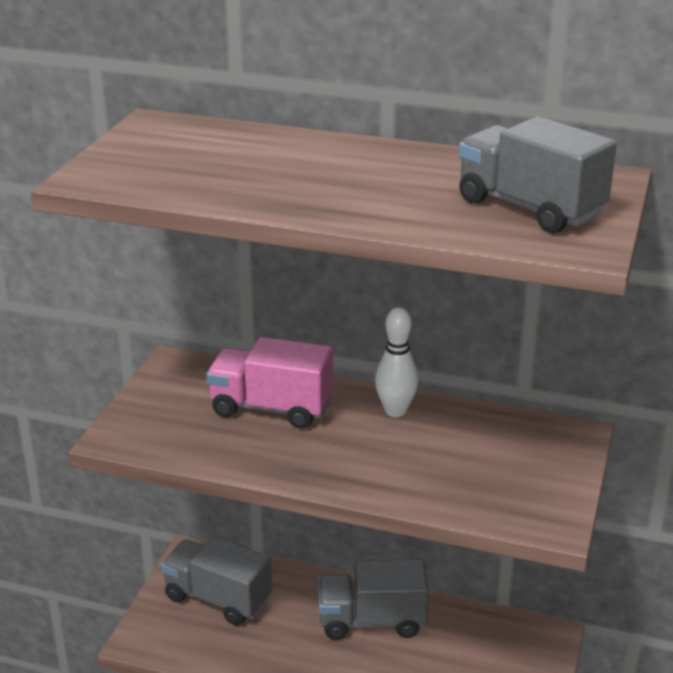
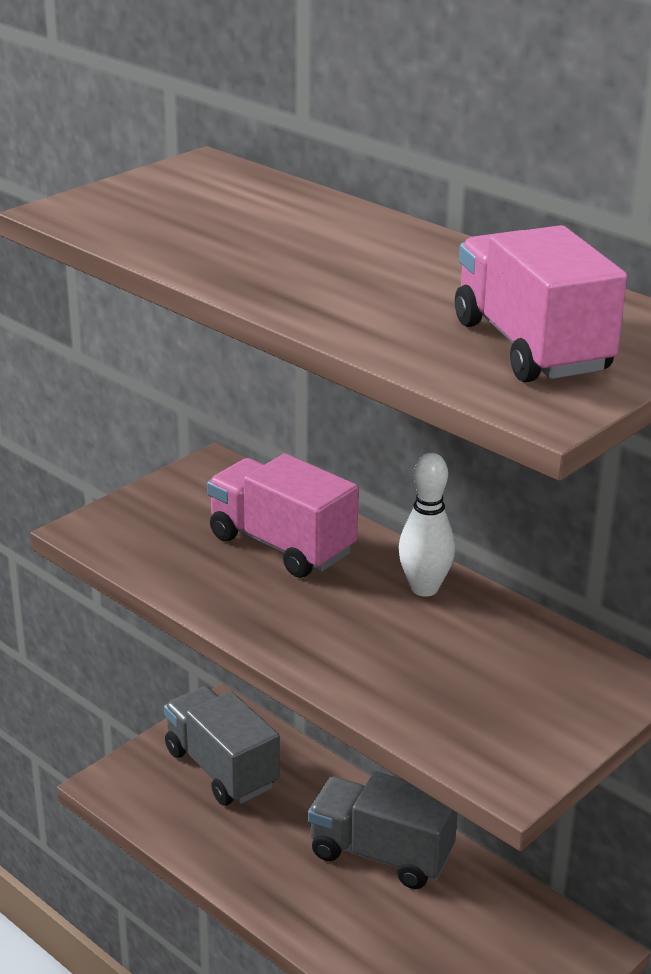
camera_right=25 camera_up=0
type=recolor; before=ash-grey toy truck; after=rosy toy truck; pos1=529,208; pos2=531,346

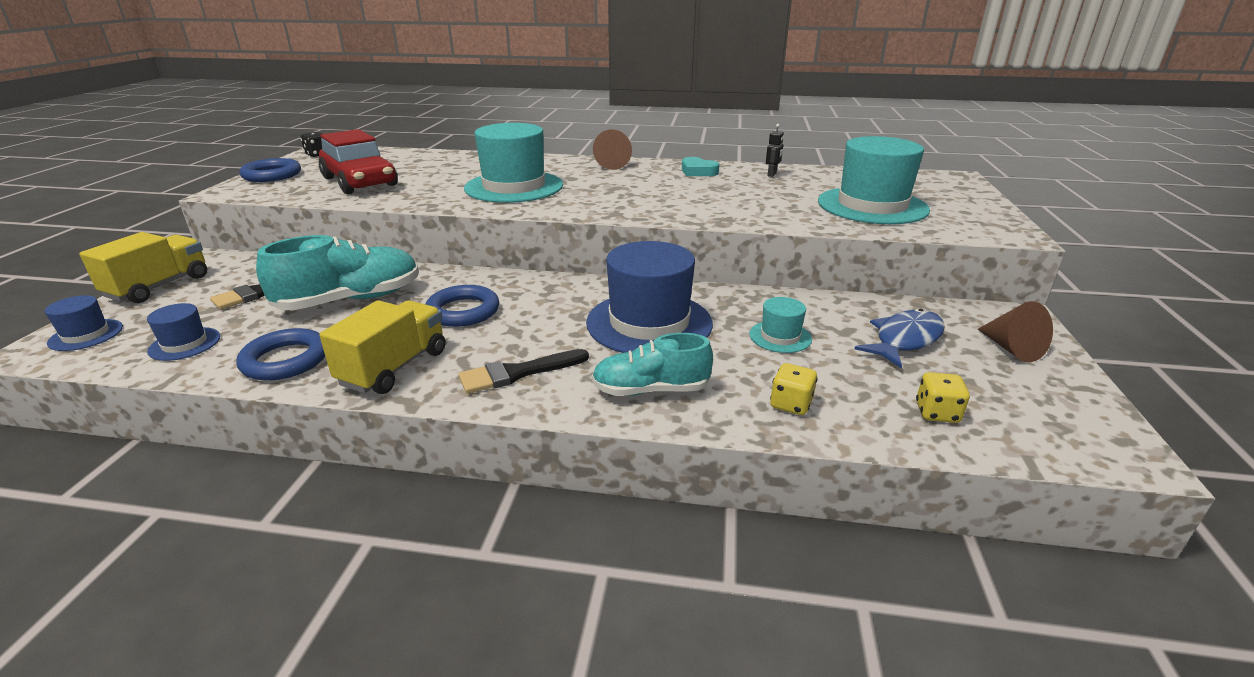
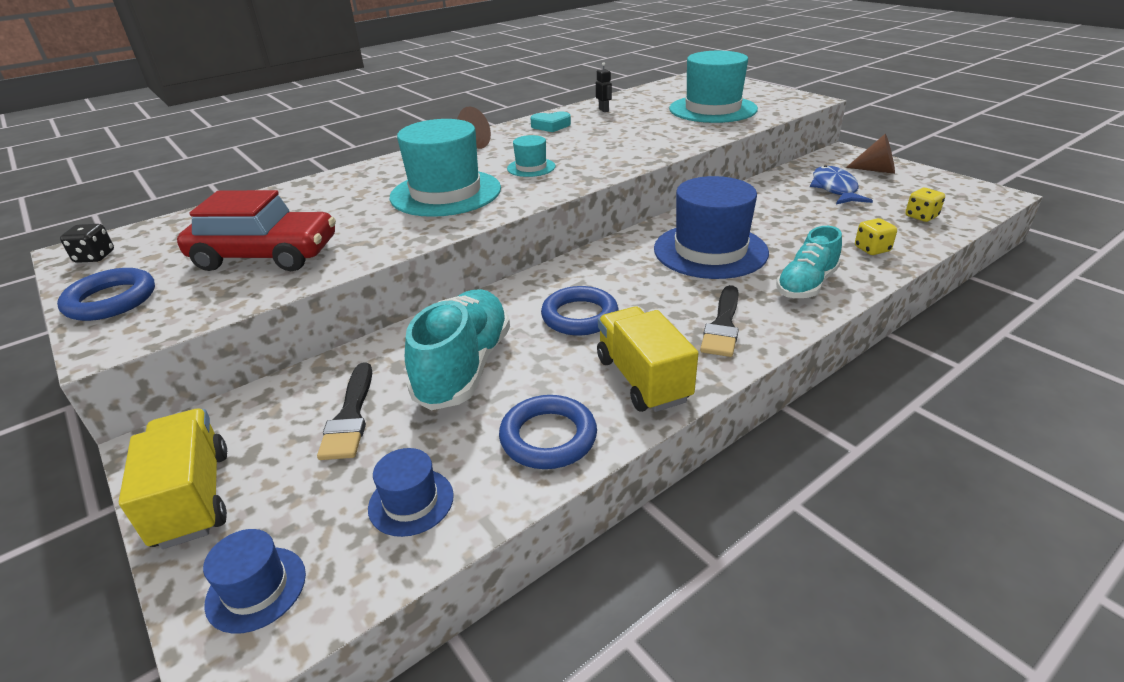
camera_right=-45 camera_up=5
type=move; before=turquoise tall hat; pos1=780,337; pos2=531,167

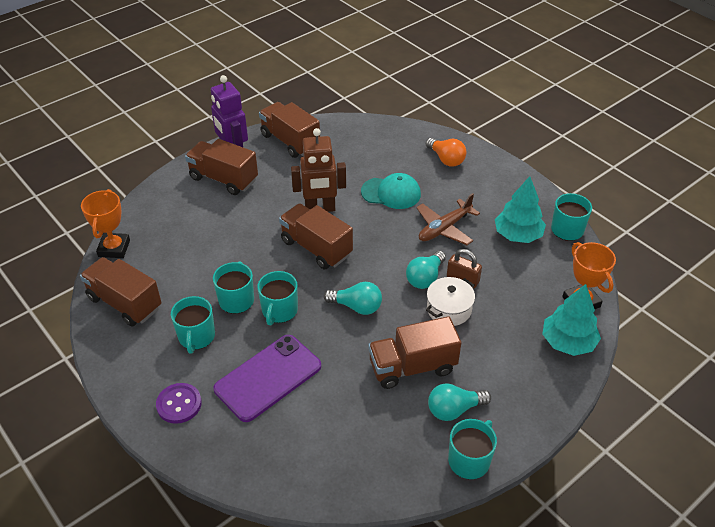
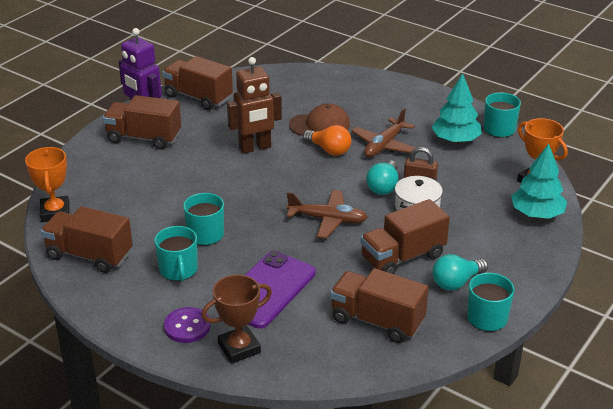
camera_right=-15 camera_up=-10
type=insert; after=dark brown award cup; pos2=239,348
type=replace; before=turquoise lightbulb; after=dark brown plane; pos1=356,307; pos2=328,220
type=recolor; before=turquoise baseball cap; after=dark brown baseball cap; pos1=391,193; pos2=320,125
type=move; before=orange lightbulb; pos1=446,159; pos2=329,150
type=move; before=dark brown toy truck; pos1=316,248; pos2=377,321
type=delete; before=turquoise mug; pos1=279,311

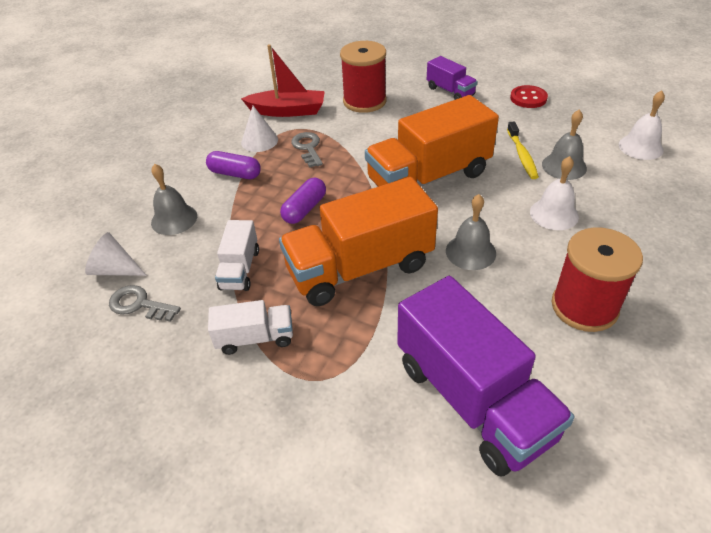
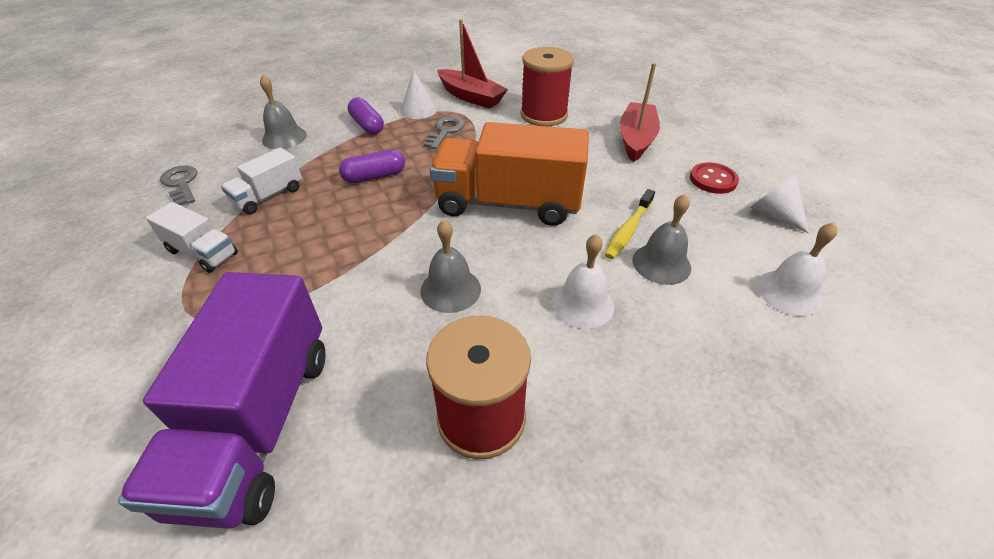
camera_right=35 camera_up=0
type=replace; before=purple toy truck; after=scarlet toy boat; pos1=450,91; pos2=636,139
type=move; before=pure white cone shape; pos1=115,270; pos2=773,214
type=delete; before=orange toy truck; pos1=360,268

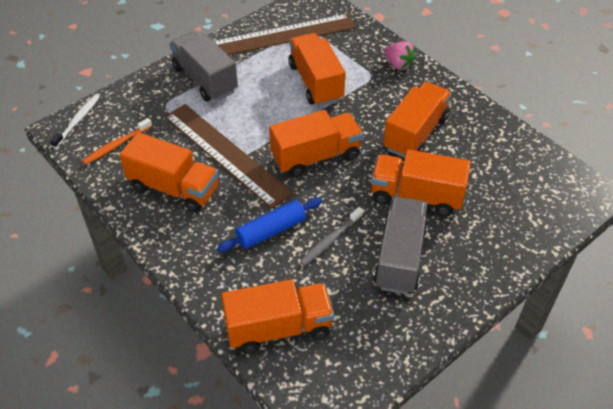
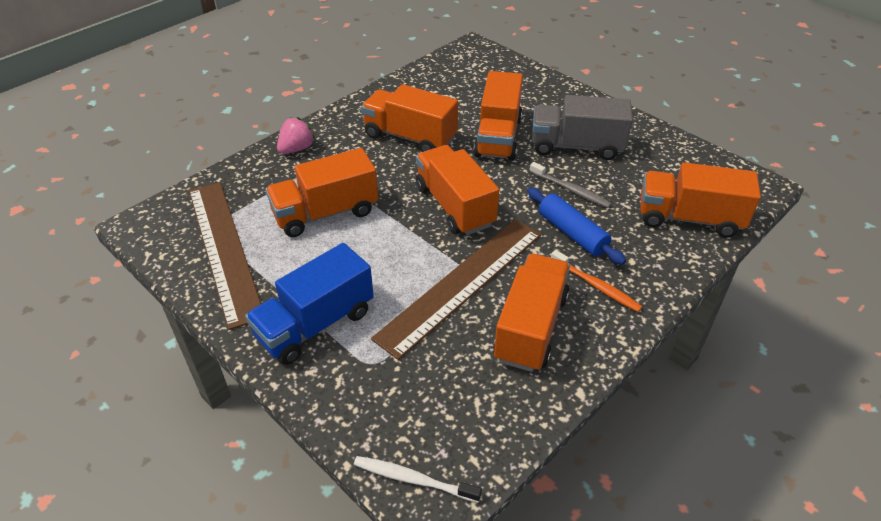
camera_right=-95 camera_up=-5
type=recolor; before=ash-grey toy truck; after=blue toy truck; pos1=205,79; pos2=315,324
type=move; before=orange toothbrush; pos1=116,145; pos2=596,286
type=rotate; before=orange toy truck; pos1=278,328; pos2=689,218; turn=-60

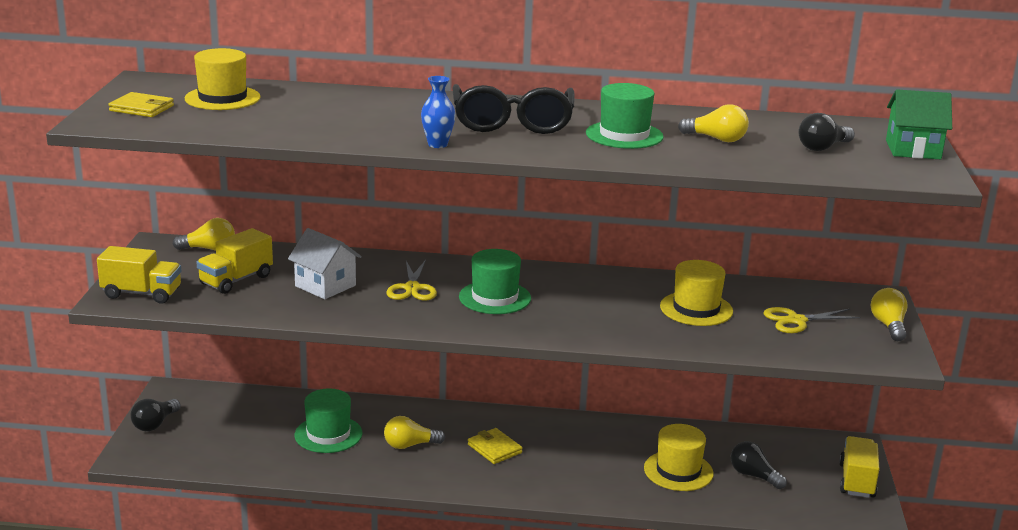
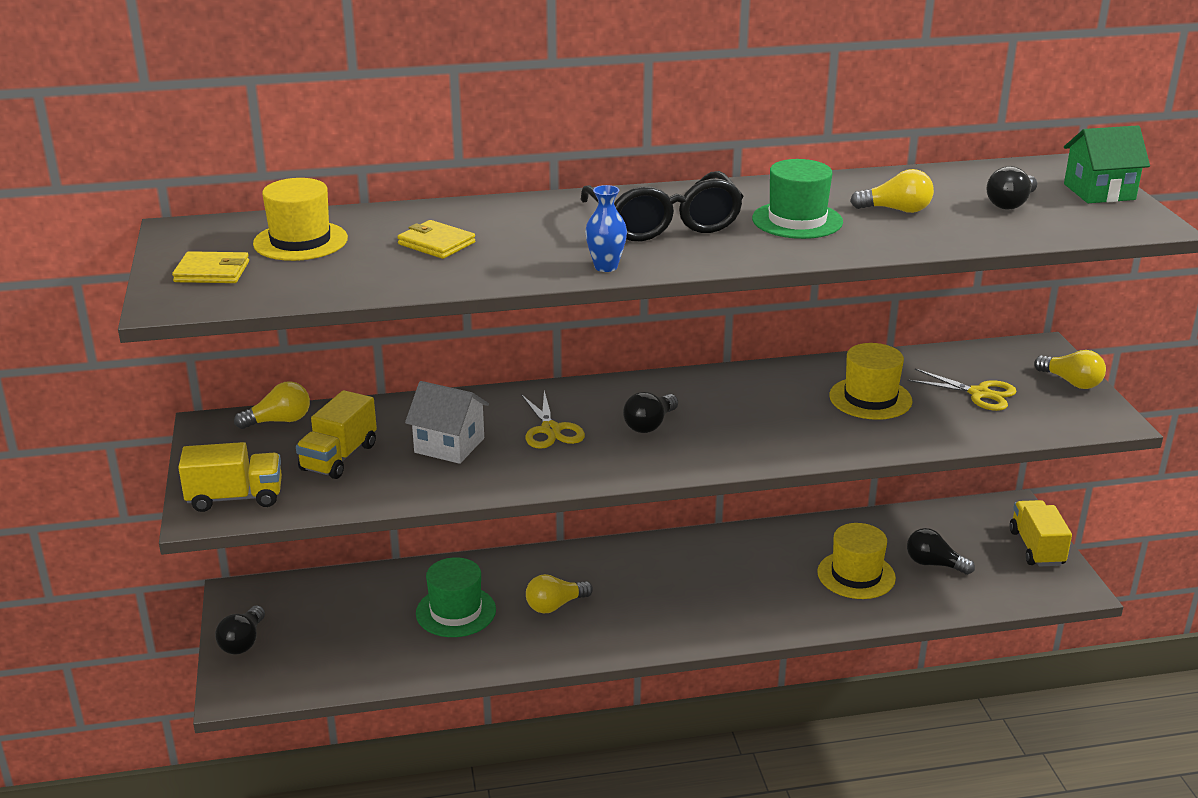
camera_right=-15 camera_up=5
type=move; before=golden wallet; pos1=494,448; pos2=436,243
type=replace; before=emerald tall hat; after=ebony lightbulb; pos1=495,297; pos2=650,425
type=rotate; before=golden shears; pos1=796,321; pos2=979,393; turn=-120
type=rotate; before=golden lightbulb; pos1=888,326; pos2=1071,382; turn=150

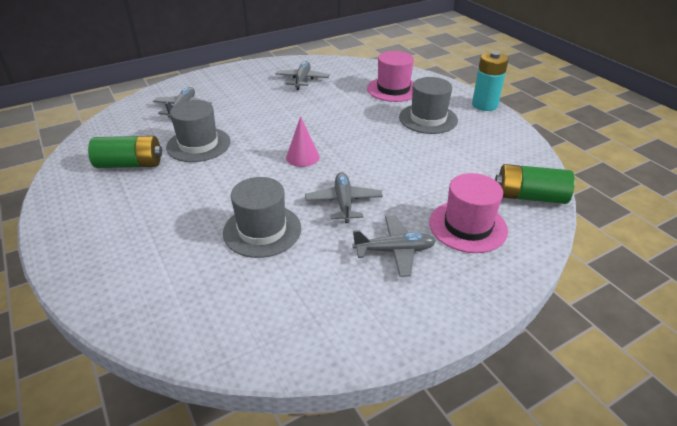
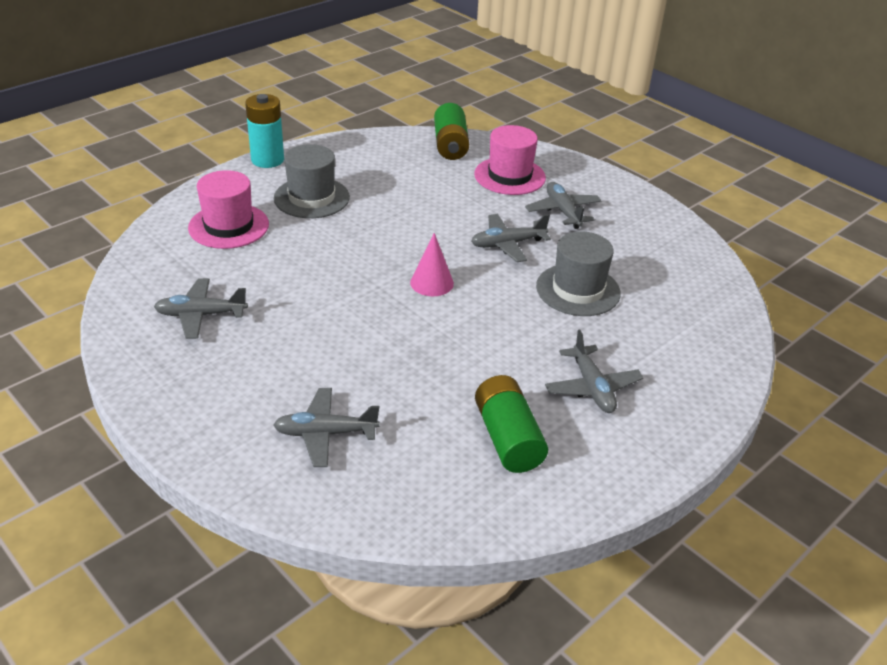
camera_right=-105 camera_up=0
type=insert; after=ash-grey plane; pos2=592,387
type=delete; before=ash-grey tall hat; pos1=198,144

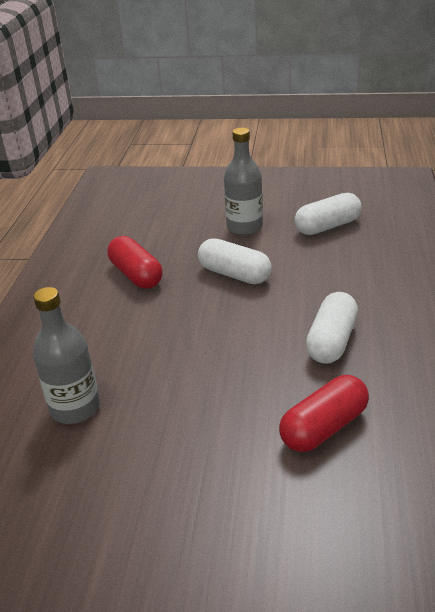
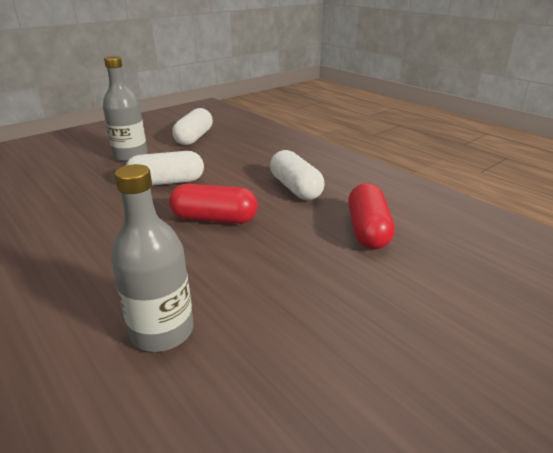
camera_right=-50 camera_up=-5
type=move; before=scarlet capsule; pos1=136,275; pos2=214,219

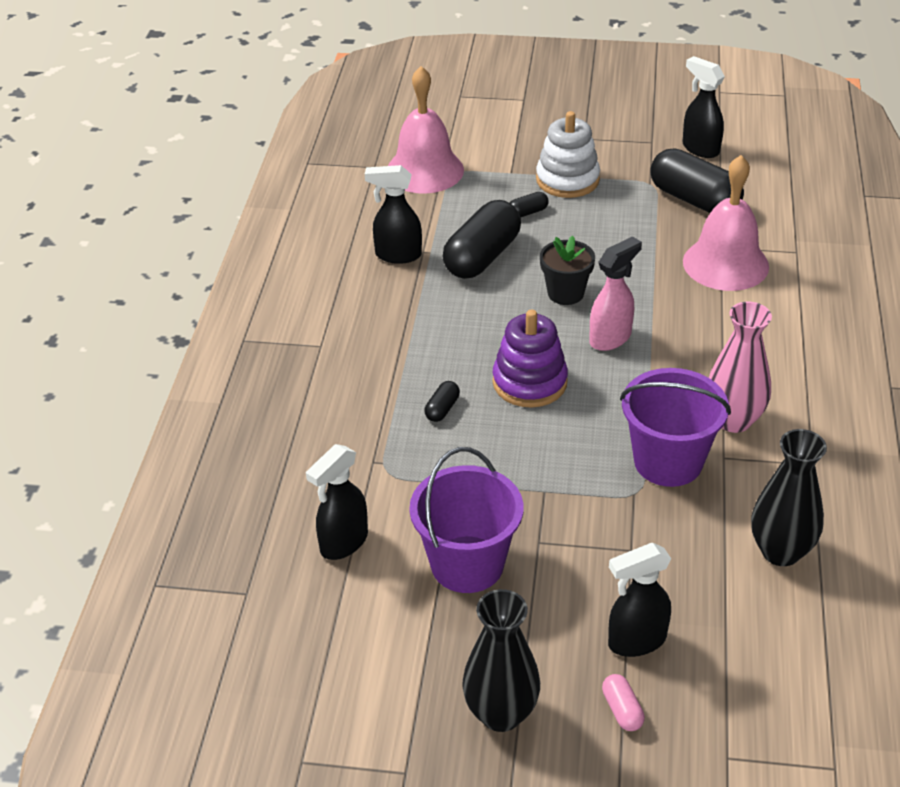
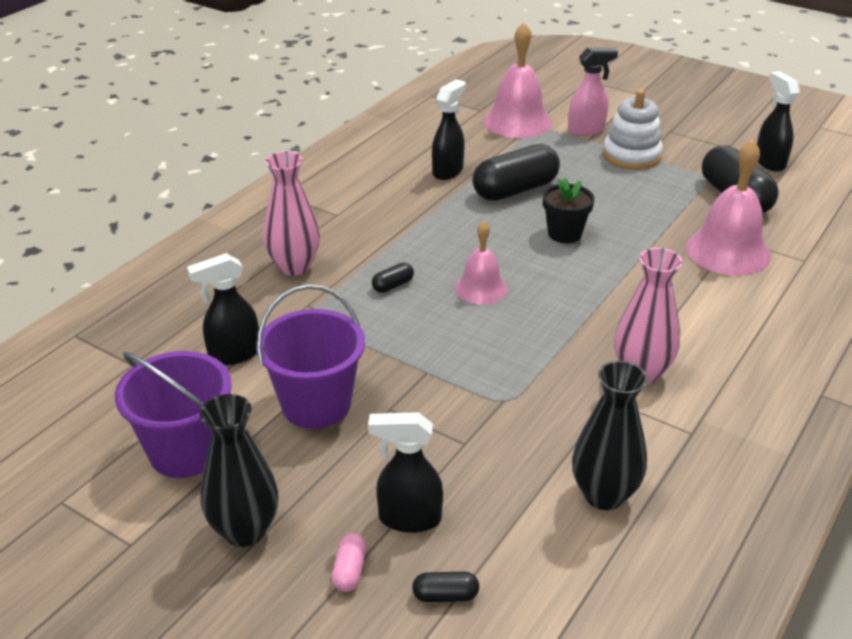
camera_right=25 camera_up=-5
type=move; before=purple bucket; pos1=668,462; pos2=186,451
type=insert; after=rosy vase; pos2=294,266
type=move; before=ebony capsule; pos1=527,212; pos2=445,595
type=rotate; before=ebony sprayer; pos1=397,255; pos2=448,171; turn=90
type=replace; before=purple stacking rings; after=rosy school bell; pos1=529,382; pos2=481,288
type=move; before=rosy sprayer; pos1=611,338; pos2=587,130

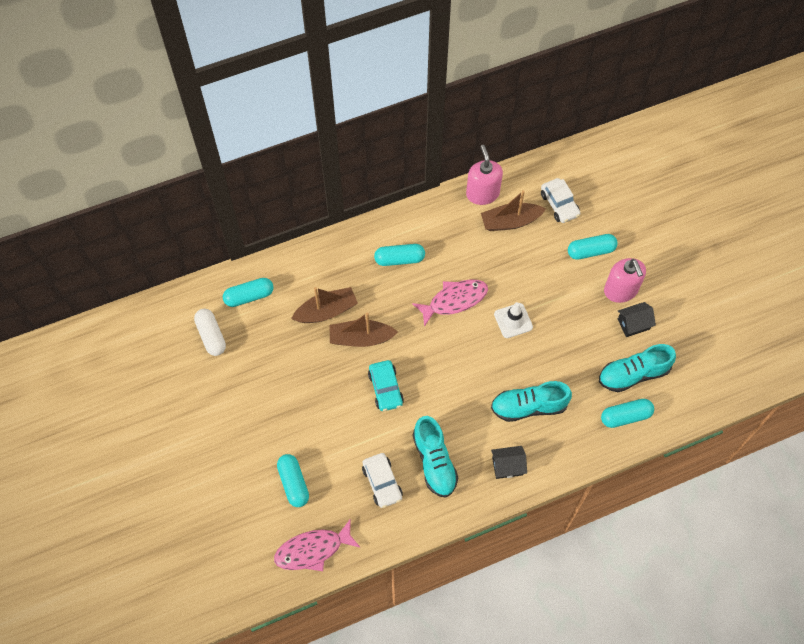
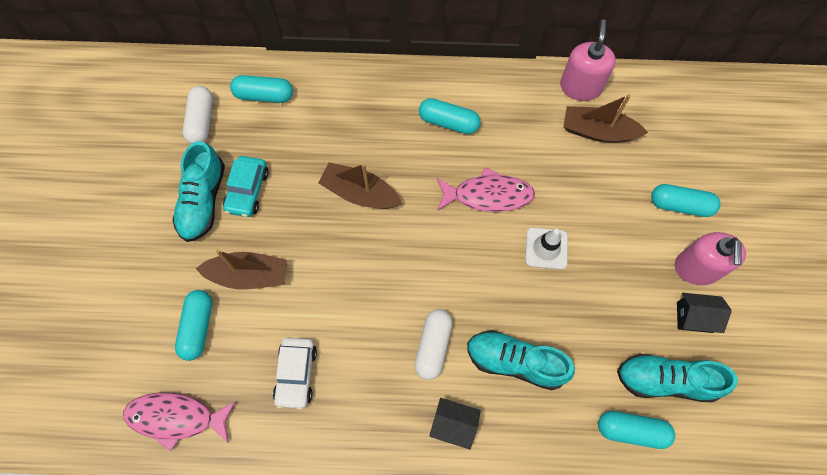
camera_right=25 camera_up=5
type=move; before=turquoise shoe; pos1=434,462; pos2=203,201
type=move; before=dark brown toy boat; pos1=326,311; pos2=249,275
type=move; before=turquoise car; pos1=385,389; pos2=247,190
type=insert; after=pure white capsule; pos2=433,346
type=delete; before=pure white car; pos1=559,204

